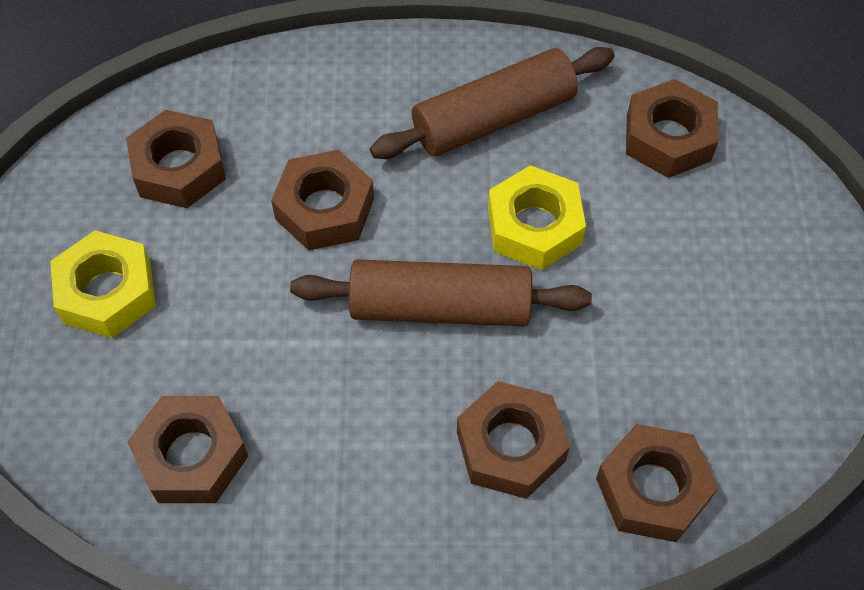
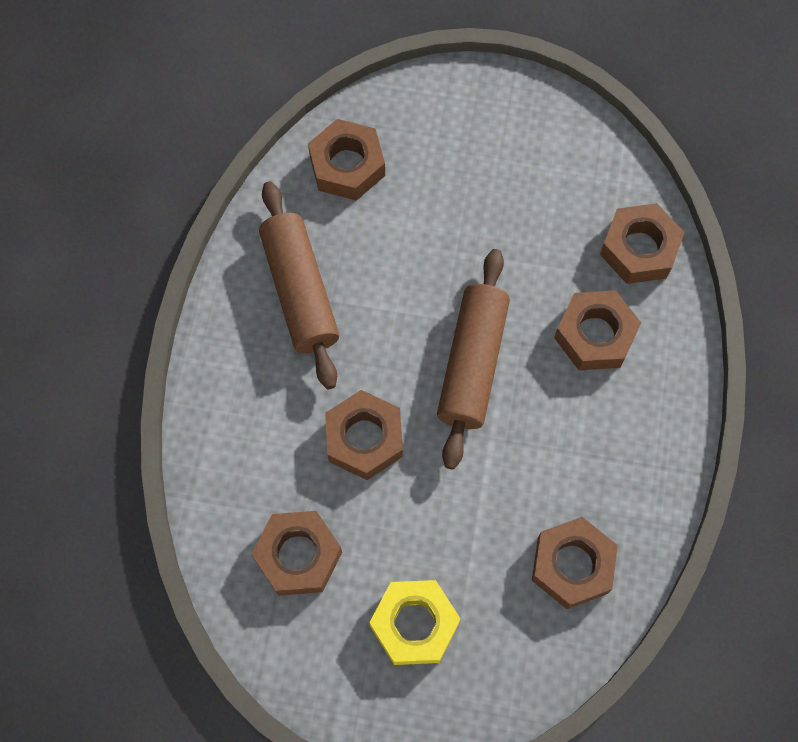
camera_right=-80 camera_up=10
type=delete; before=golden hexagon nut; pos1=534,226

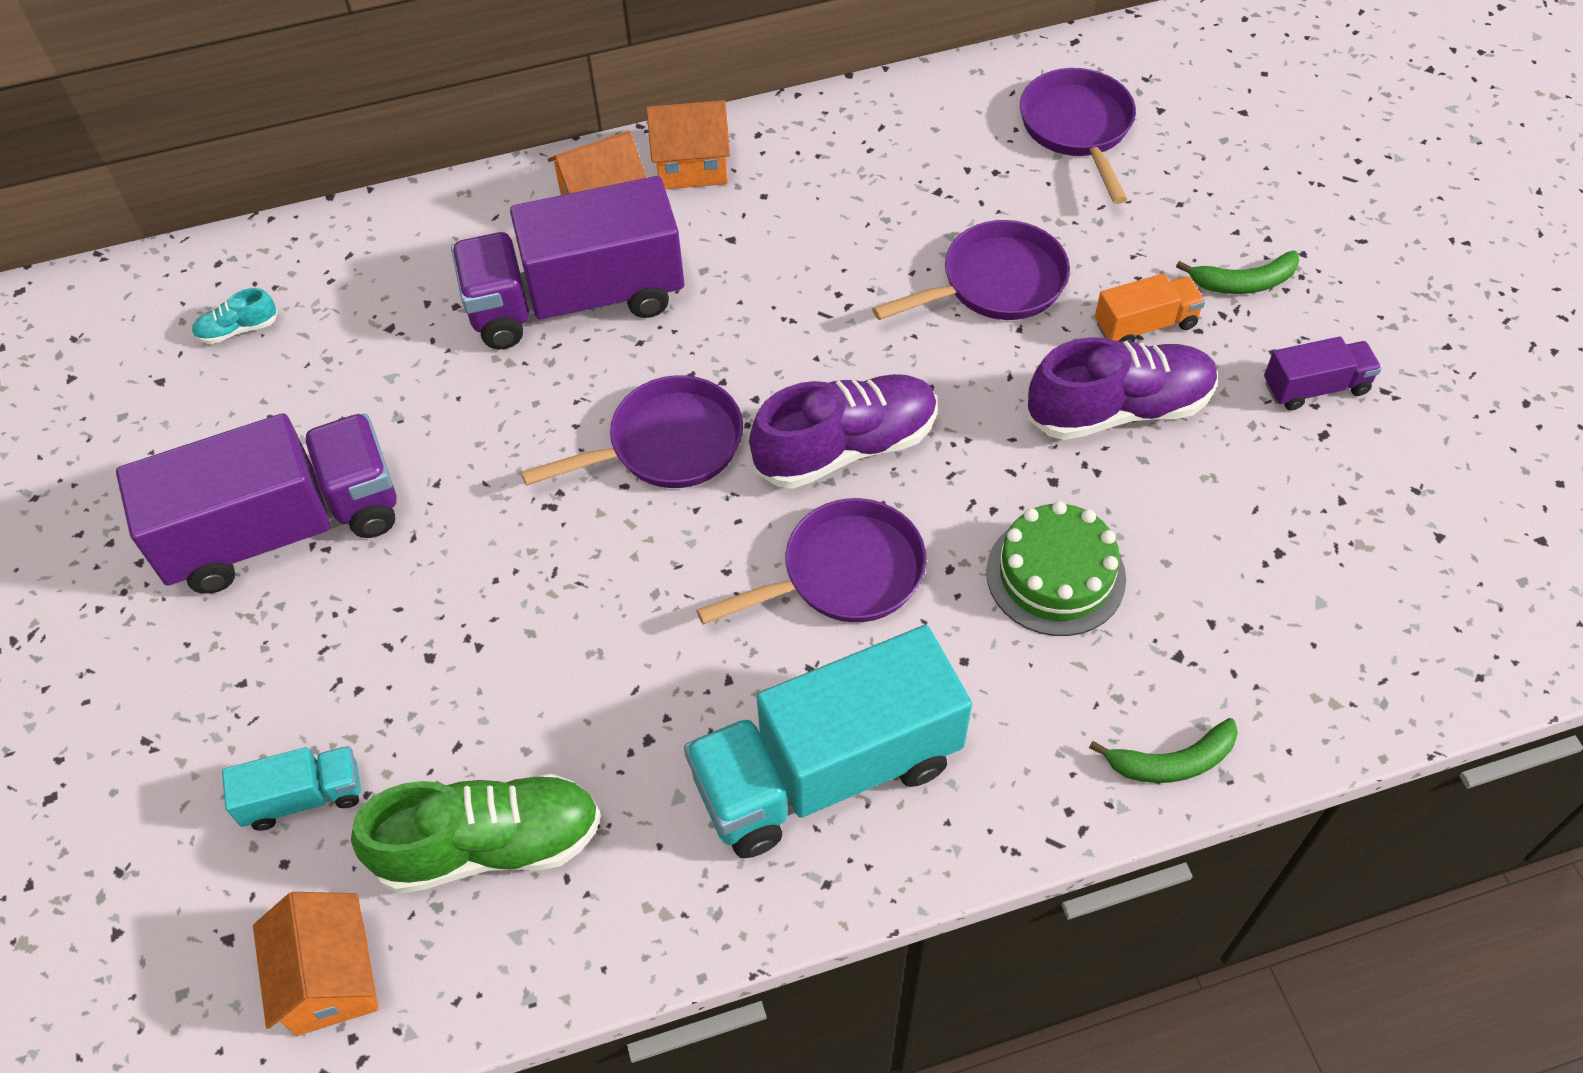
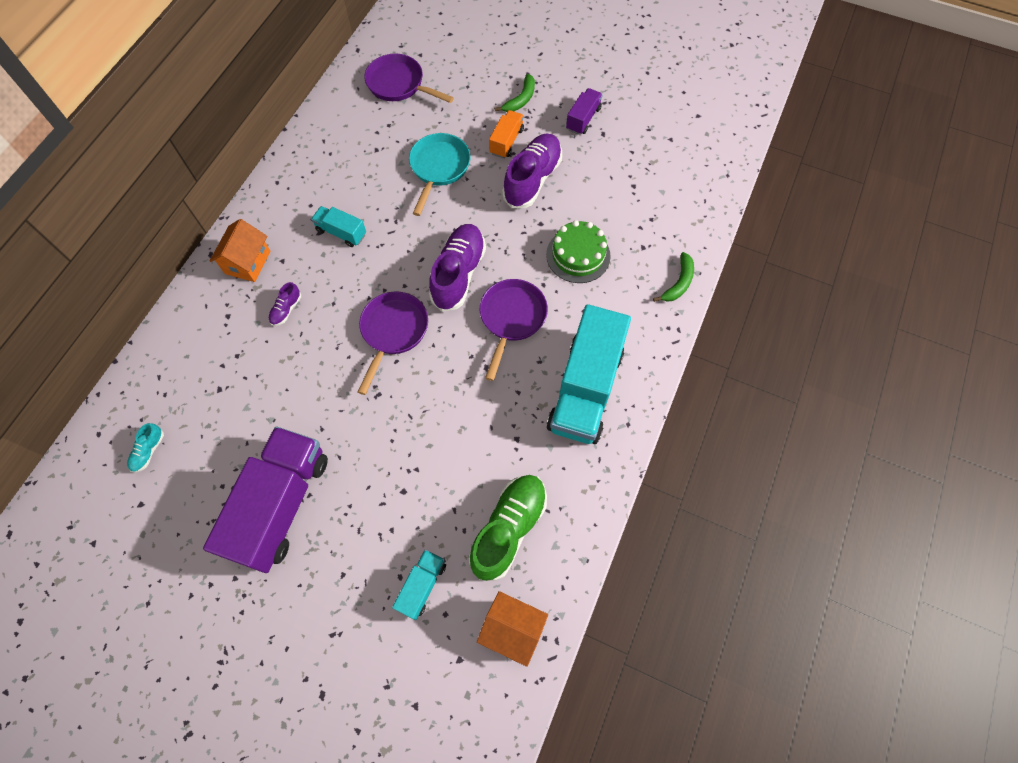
camera_right=-50 camera_up=10
type=replace; before=purple toy truck; after=purple shoe; pos1=576,301; pos2=286,309
type=insert; after=turquoise toy truck; pos2=341,232
type=recolor; before=purple skillet; after=turquoise skillet; pos1=995,283; pos2=439,168
type=delete; before=orange cottage; pos1=692,166

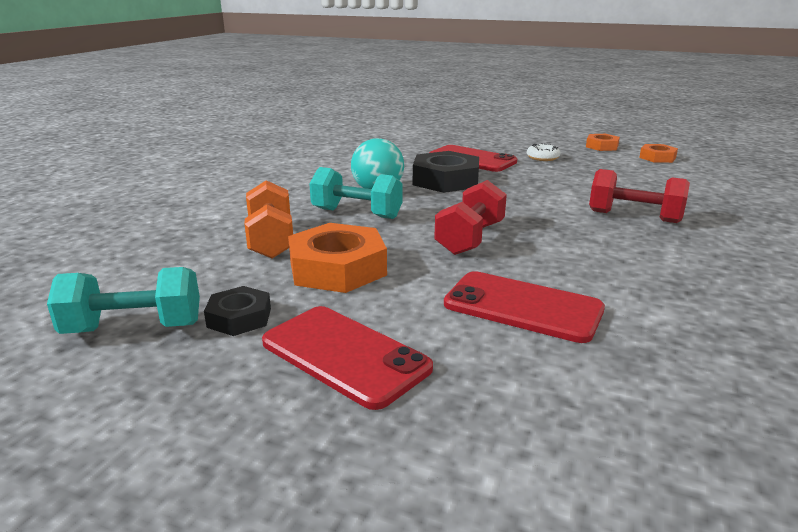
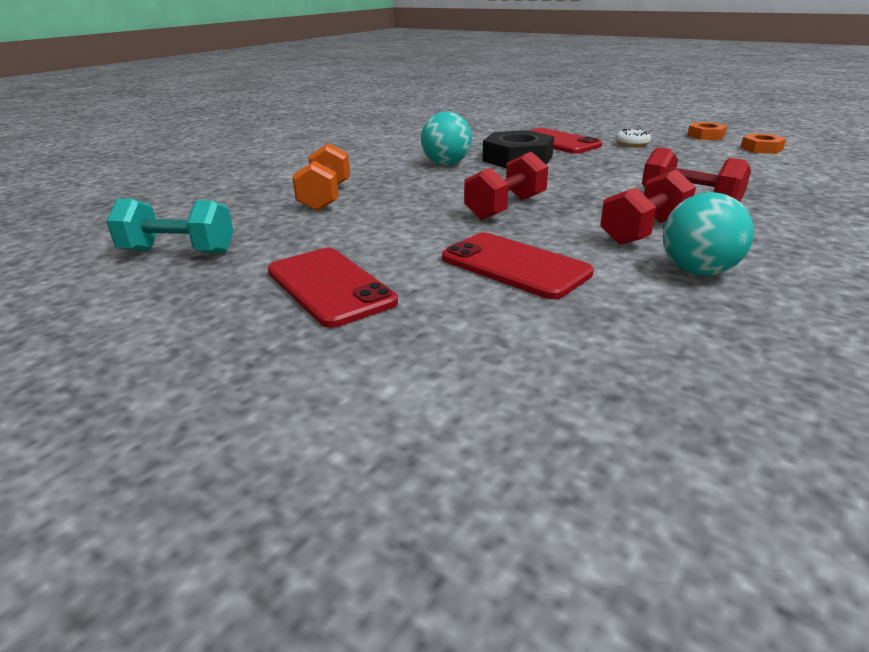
camera_right=15 camera_up=5
type=insert; after=scarlet free weight; pos2=644,231
type=insert; after=turquoise play ball; pos2=698,271
type=delete; before=ebony hexagon nut; pos1=239,317
type=delete; before=orange hexagon nut; pos1=337,268
type=delete; before=turquoise free weight; pos1=357,213

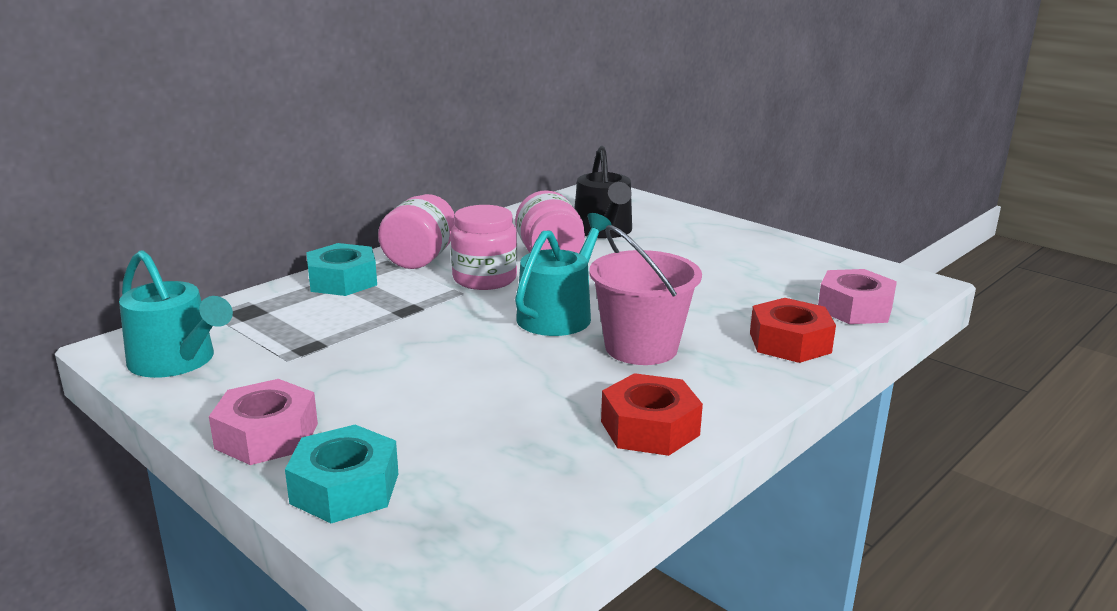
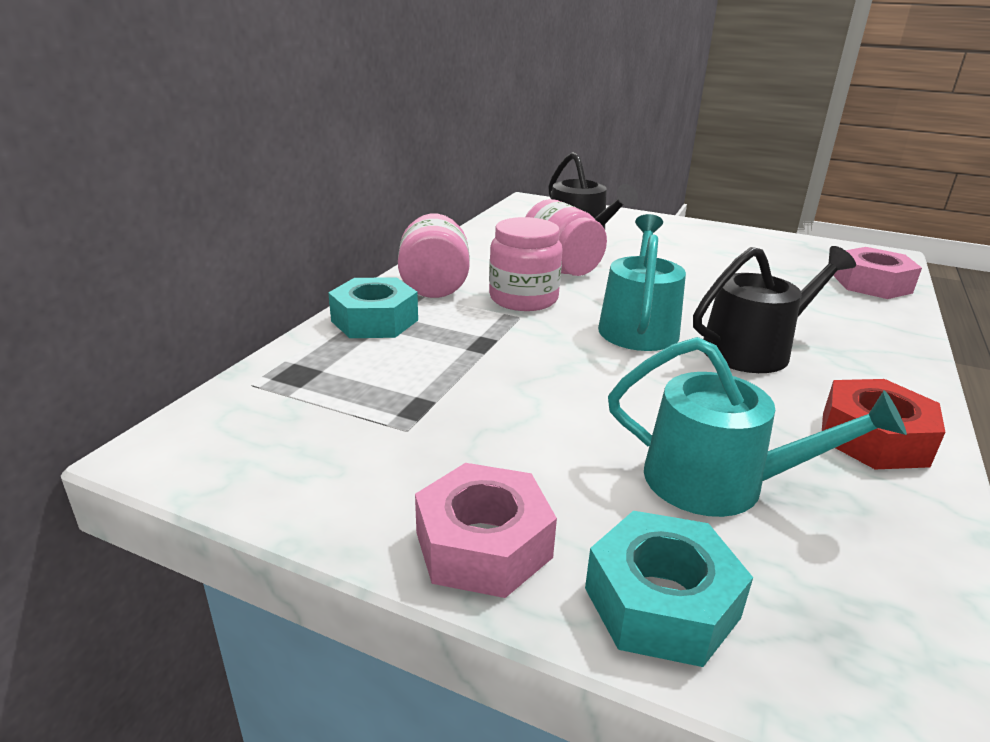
camera_right=-20 camera_up=5
type=move; before=turquoise sprinkling can; pos1=177,361; pos2=719,482
type=replace; before=rosy bucket; after=ebony sprinkling can; pos1=641,348; pos2=754,349
type=delete; before=scarlet hexagon nut; pos1=790,342

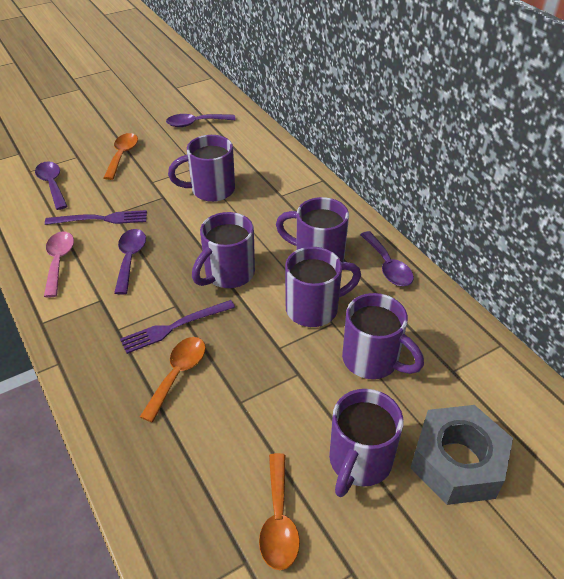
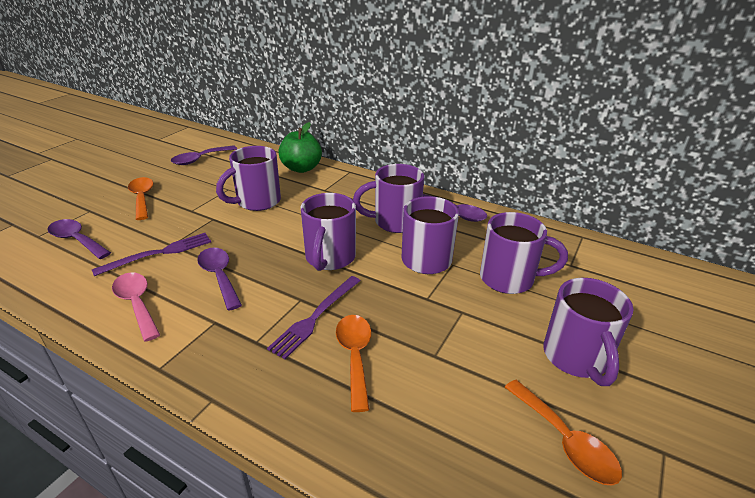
camera_right=-30 camera_up=-10
type=insert; after=emerald apple fruit; pos2=301,168
type=delete; before=ash-grey hexagon nut; pos1=457,462

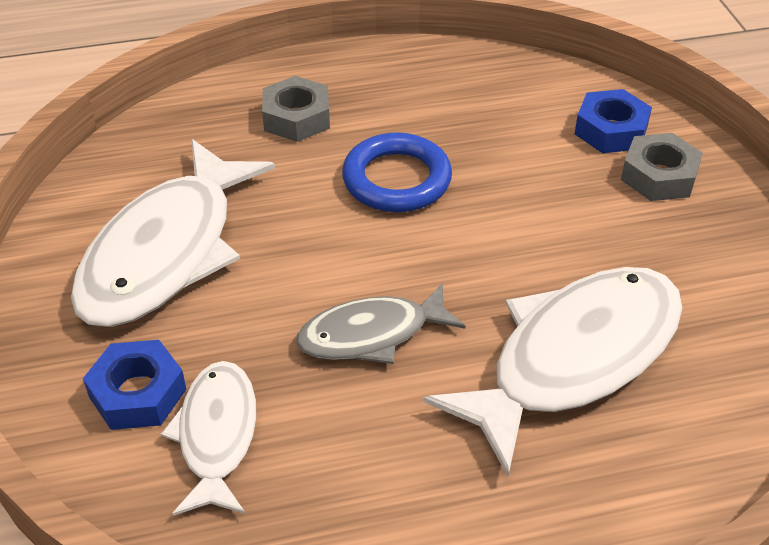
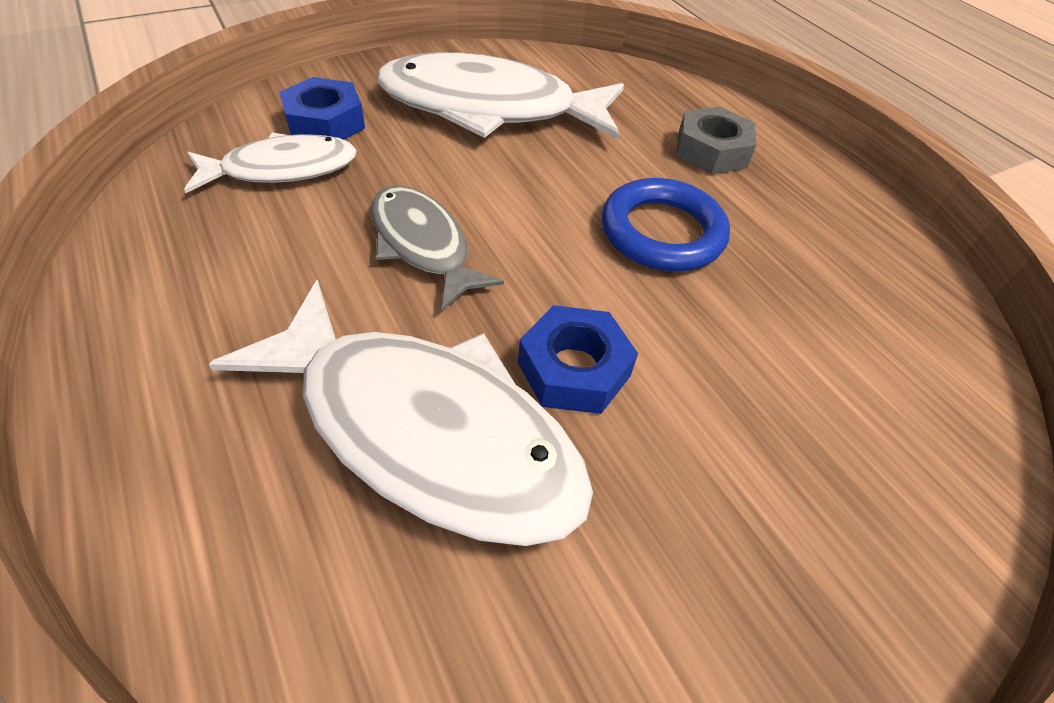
camera_right=70 camera_up=5
type=move; before=blue hexagon nut; pos1=611,130; pos2=574,369
type=delete; before=ash-grey hexagon nut; pos1=659,176

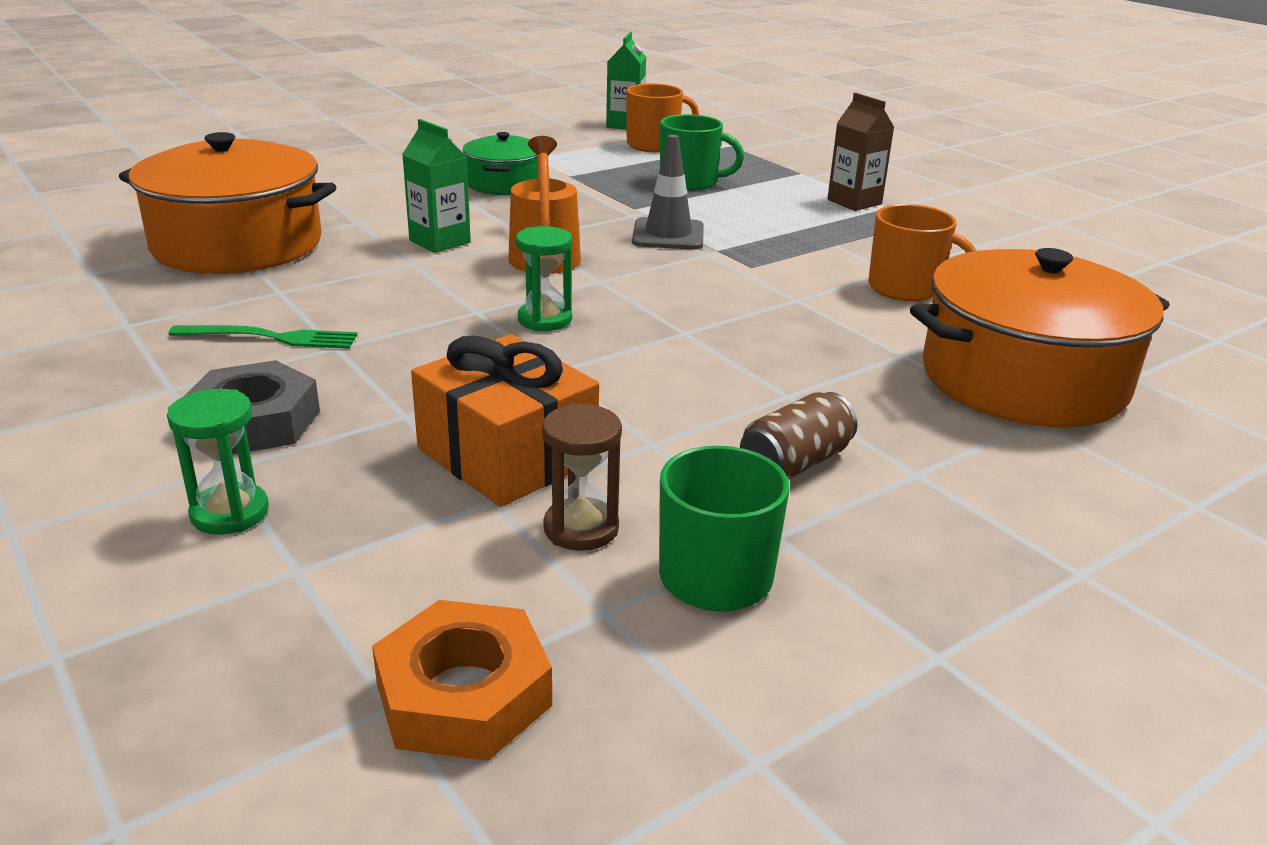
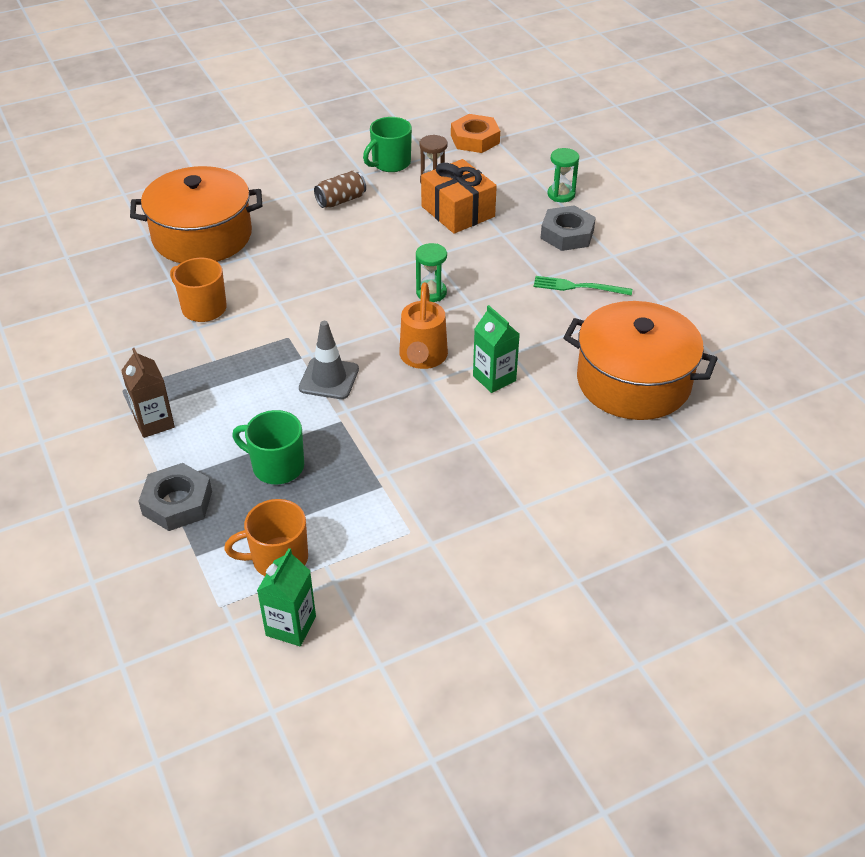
camera_right=-170 camera_up=15
type=insert; after=ash-grey hexagon nut; pos2=177,503
type=delete; before=emerald stockpot; pos1=504,183

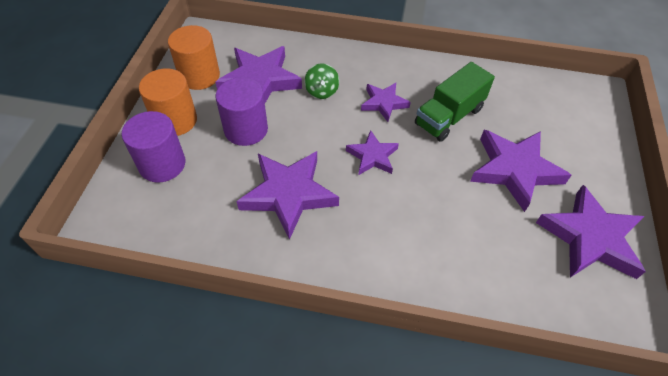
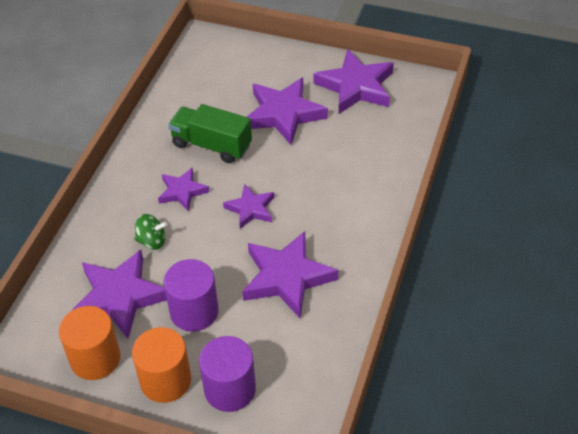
camera_right=-80 camera_up=-5
type=rotate; before=emerald toy truck; pos1=449,116; pos2=211,145; turn=150

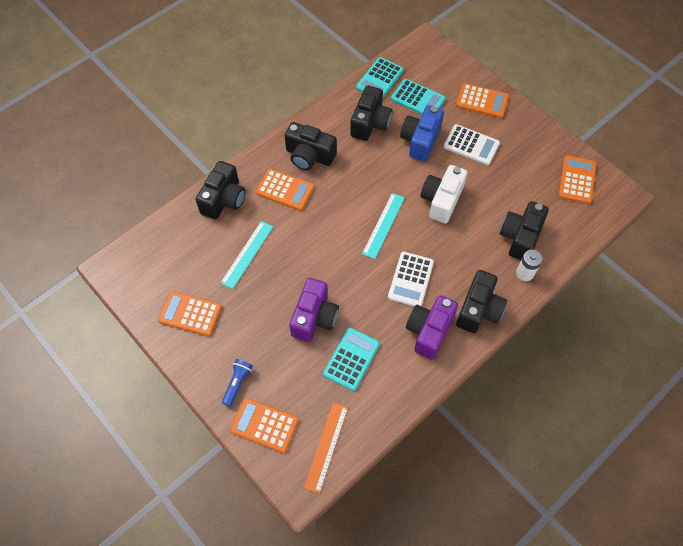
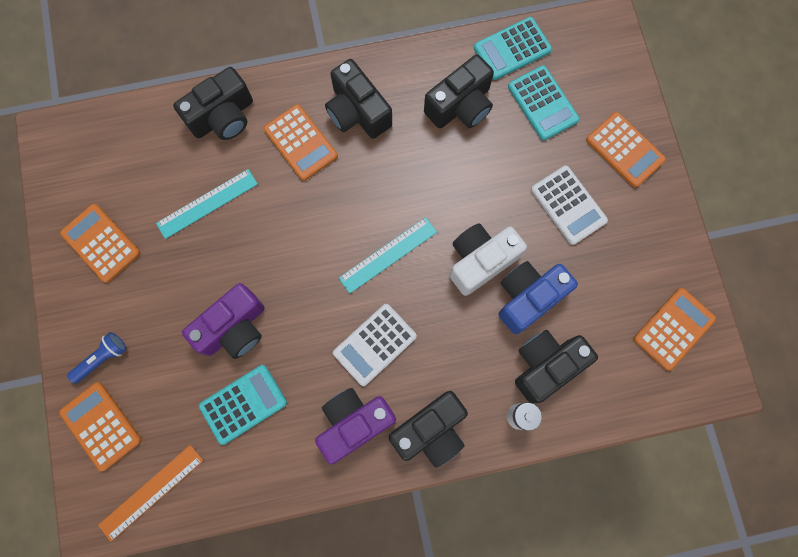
camera_right=30 camera_up=15
type=move; before=blue compact camera; pos1=420,140; pos2=528,297

